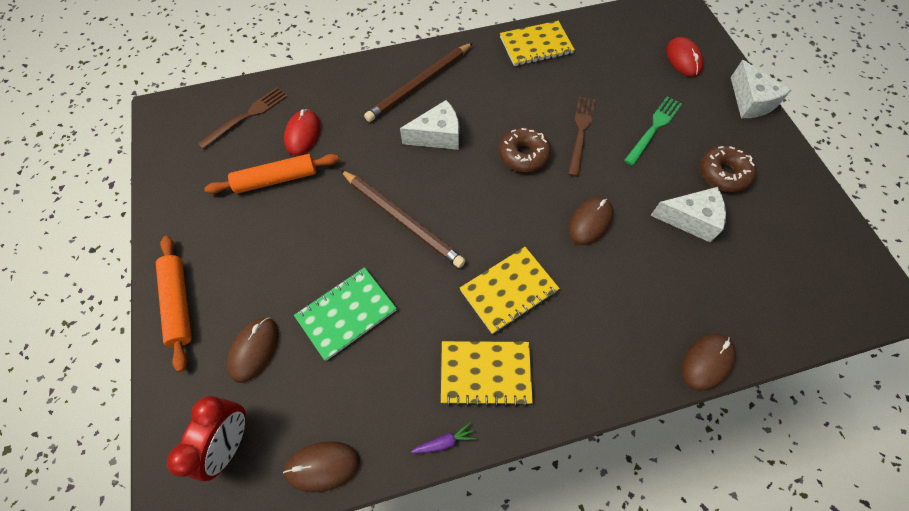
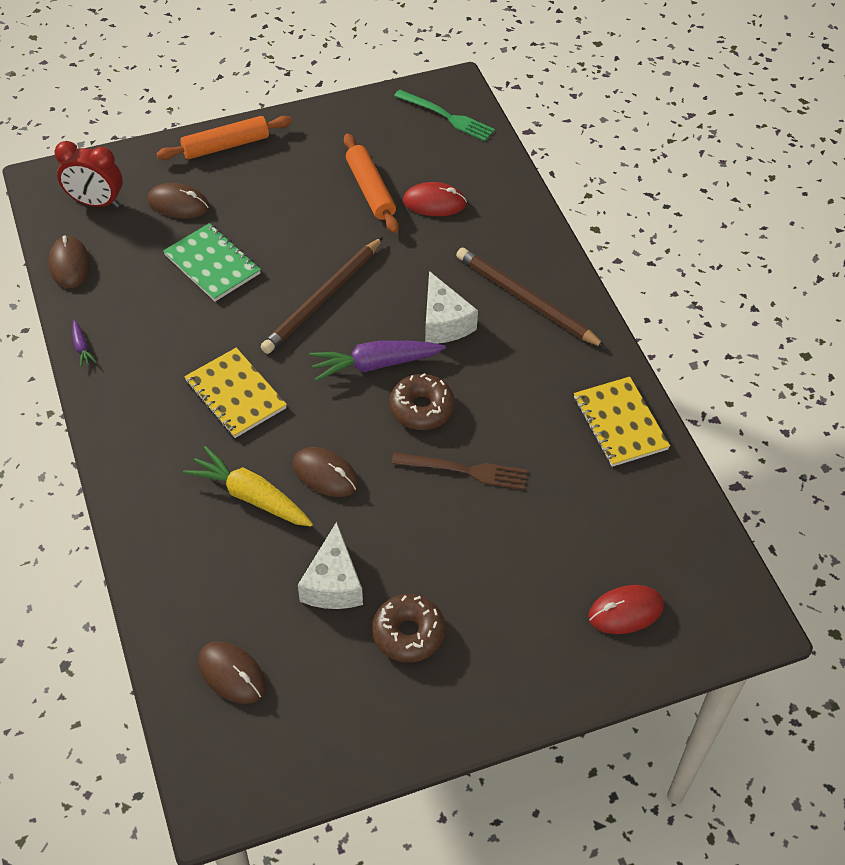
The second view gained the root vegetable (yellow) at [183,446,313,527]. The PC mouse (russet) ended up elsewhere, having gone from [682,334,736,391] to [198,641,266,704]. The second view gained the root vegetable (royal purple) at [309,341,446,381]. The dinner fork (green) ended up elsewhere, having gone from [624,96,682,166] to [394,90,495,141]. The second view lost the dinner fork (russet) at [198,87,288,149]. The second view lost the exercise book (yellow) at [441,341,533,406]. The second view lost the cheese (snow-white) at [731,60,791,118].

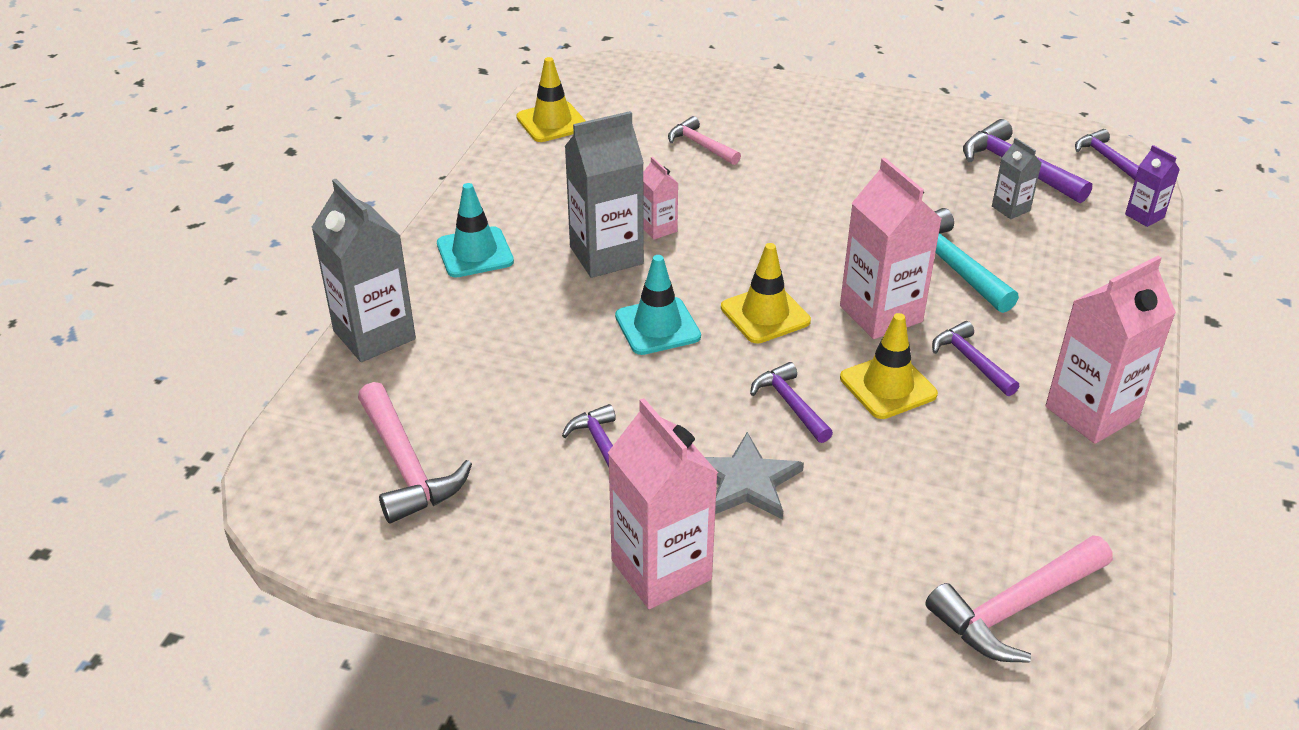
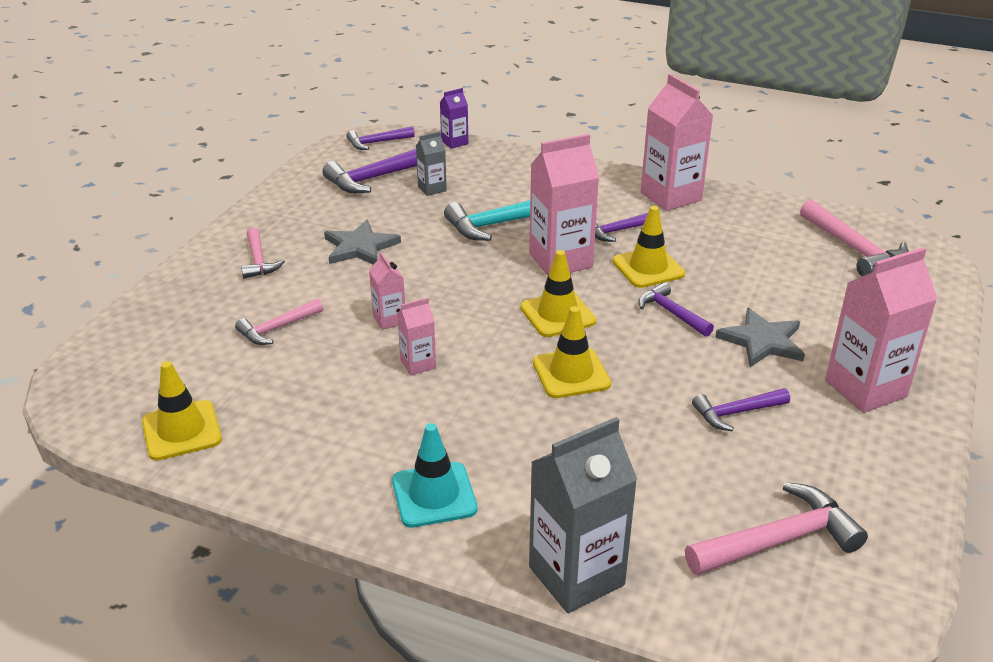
The second view gained the claw hammer (rose-pink) at [241,227,285,279]. The second view gained the five-pointed star (grey) at [324,220,401,265]. The second view gained the milk carton (rose-pink) at [369,252,405,330]. What was the traffic cone (teal) at [615,255,701,355] turned into the traffic cone (yellow) at [533,306,611,398]. The claw hammer (royal purple) at [750,362,833,443] ended up facing another way, 75 degrees clockwise from before. The second view lost the milk carton (grey) at [564,111,644,278].

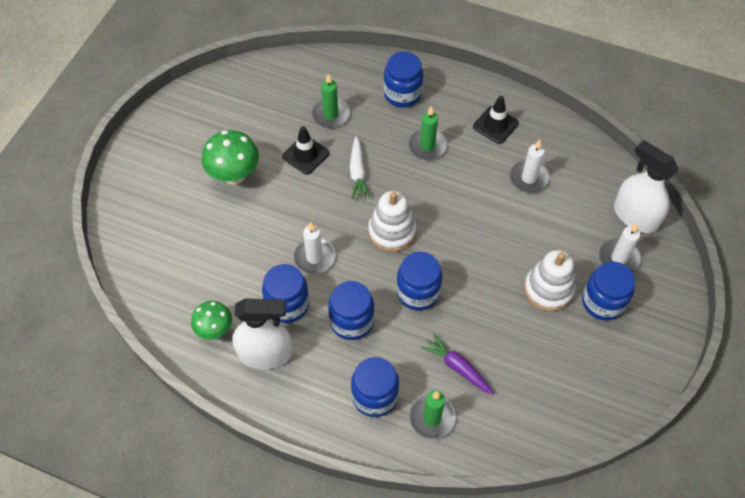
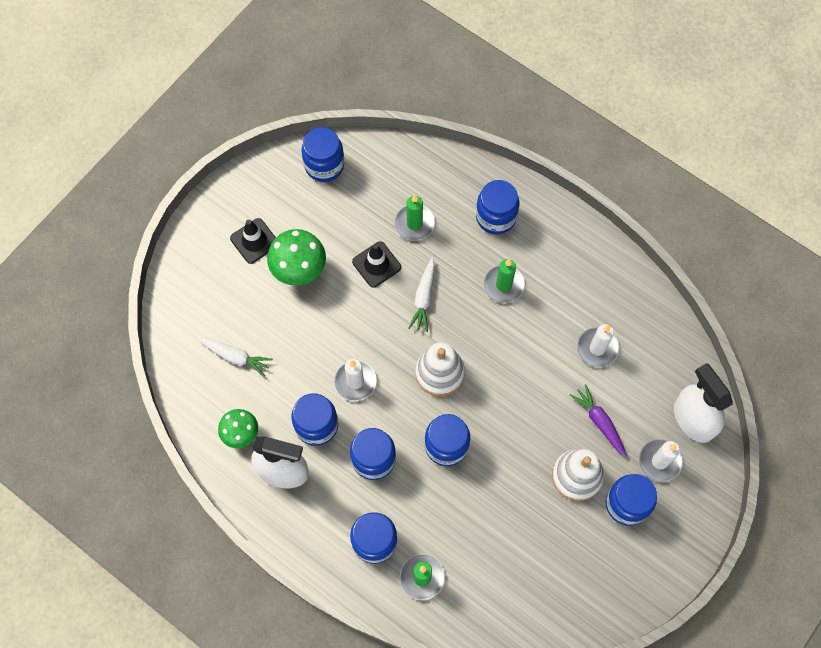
The second view gained the root vegetable (snow-white) at [196,337,273,377]. The traffic cone (black) ended up elsewhere, having gone from [473,96,519,144] to [230,218,276,264]. The second view gained the jam jar (cobalt) at [301,127,344,182]. The root vegetable (royal purple) ended up elsewhere, having gone from [421,333,494,394] to [570,384,627,457].

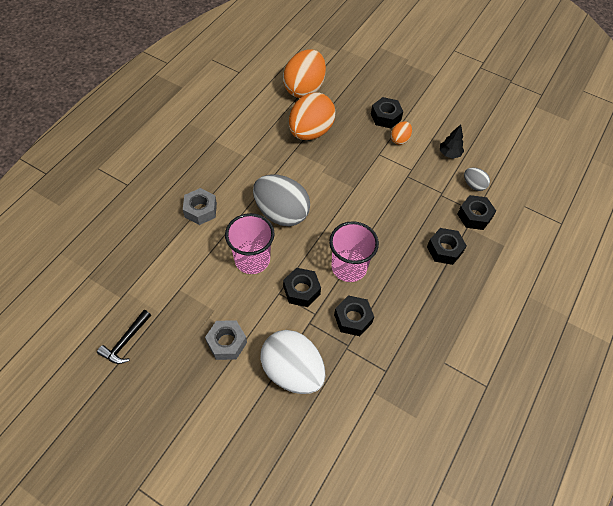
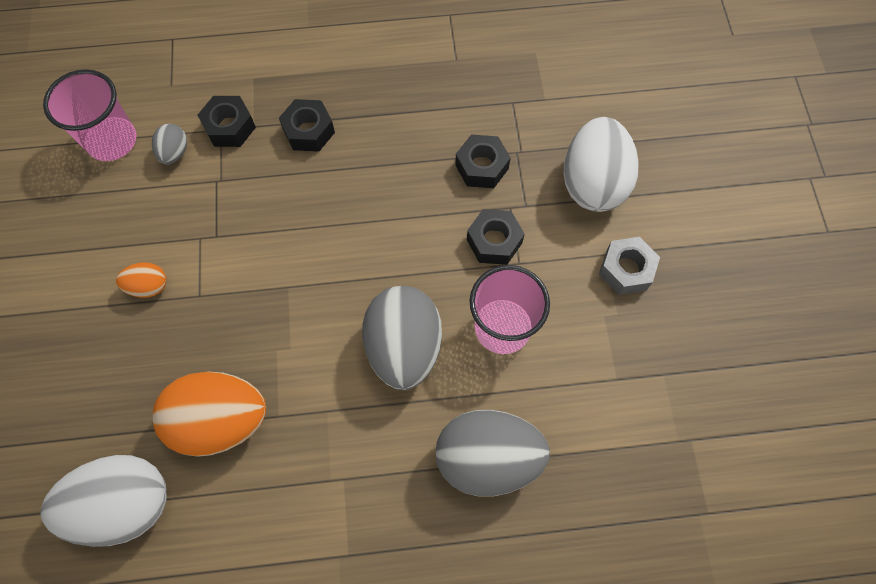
What was the toy egg (orange) at [283,49,326,98] turned into the toy egg (snow-white) at [41,455,167,547]. The beaker (rose-pink) ended up elsewhere, having gone from [329,221,379,282] to [43,69,136,161]. Where the hex nut (grey) stood at [183,188,217,225], the toy egg (grey) came to stand at [436,410,550,496]. The second view lost the claw hammer (black) at [97,310,151,364]. The second view lost the hex nut (black) at [371,97,403,128]. The second view lost the tree (black) at [440,124,464,159].

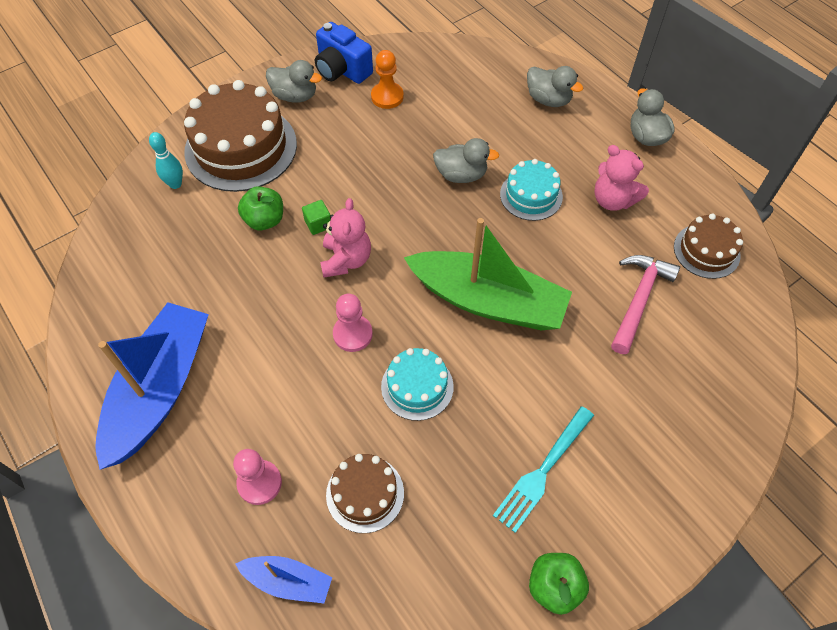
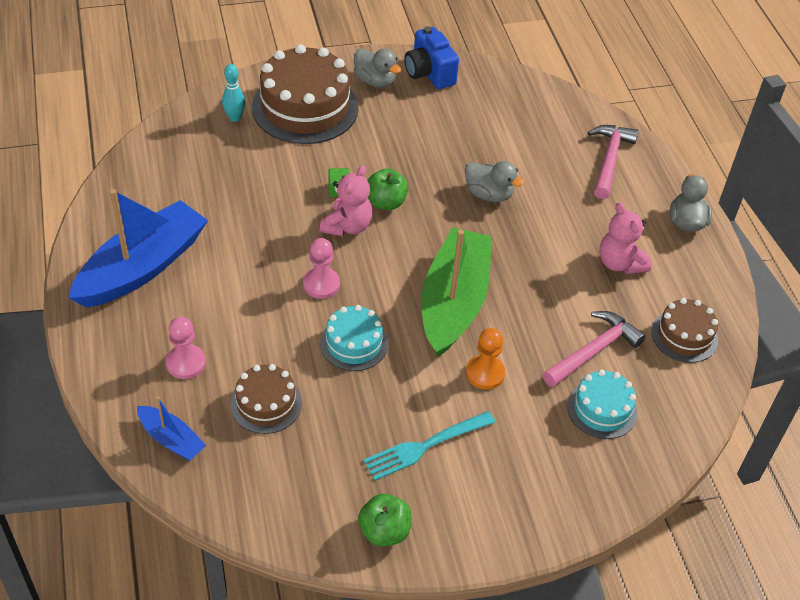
The apple (green) ended up elsewhere, having gone from [238,186,283,230] to [367,168,408,210]. The boat (green) at [404,218,572,330] ended up facing another way, 120 degrees counterclockwise from before. The chess pawn (orange) ended up elsewhere, having gone from [371,50,404,109] to [466,328,505,390]. The cake (teal) ended up elsewhere, having gone from [500,159,563,221] to [567,369,638,439]. Where the duck (grey) stood at [527,66,583,107], the claw hammer (rose-pink) came to stand at [587,125,639,199].

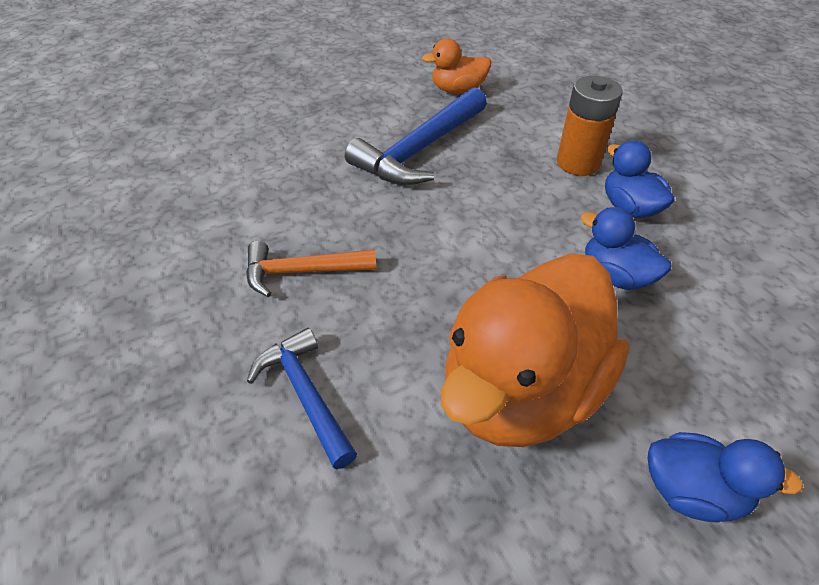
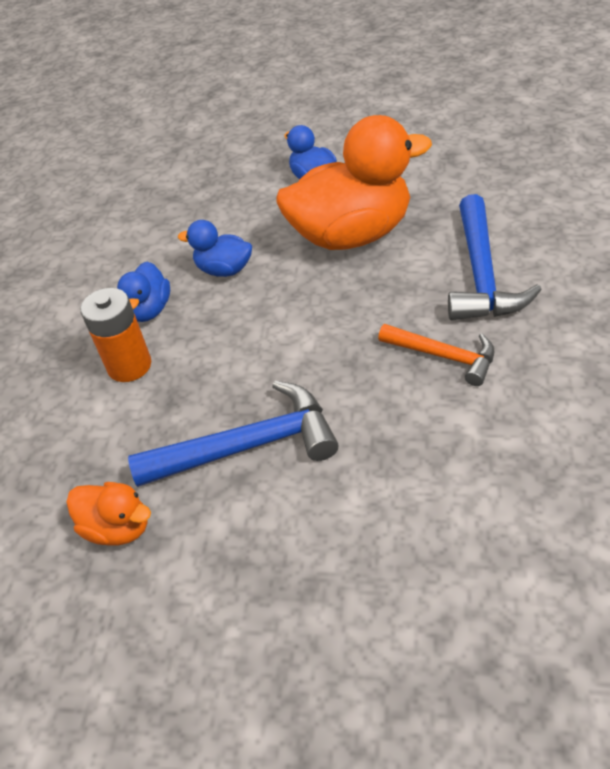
The duck (cobalt) at [580,207,671,290] ended up facing another way, 120 degrees clockwise from before. The size of the claw hammer (cobalt) at [247,328,357,469] changed by a factor of 1.59.

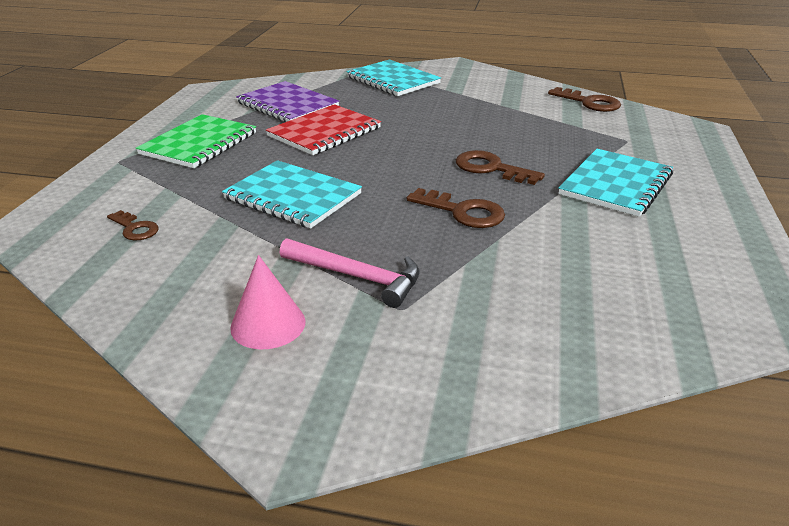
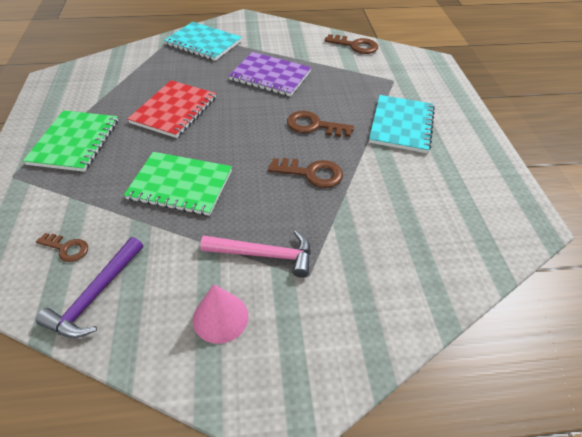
The second view gained the claw hammer (royal purple) at [36,237,143,338]. What was the exercise book (teal) at [222,160,362,229] turned into the exercise book (green) at [124,152,232,216]. The exercise book (royal purple) ended up elsewhere, having gone from [236,81,339,122] to [229,52,311,97].

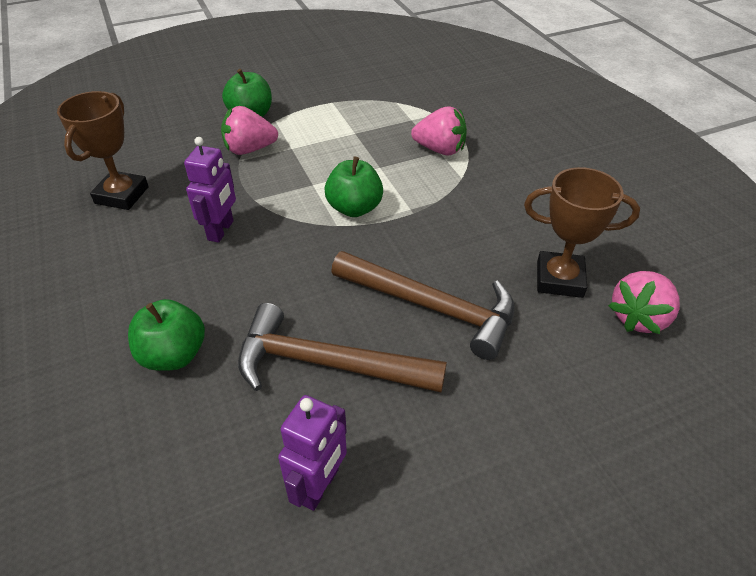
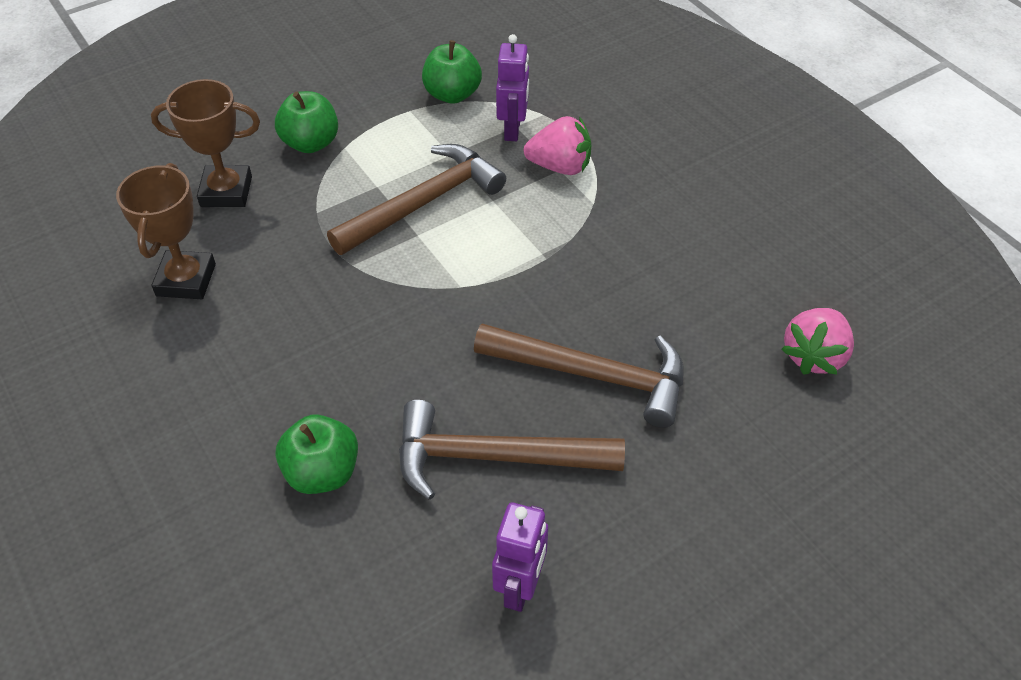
The prize cup (russet) ended up elsewhere, having gone from [524,167,640,298] to [151,79,260,207]. The second view gained the claw hammer (russet) at [327,144,506,255]. The apple (green) ended up elsewhere, having gone from [325,157,383,217] to [422,40,482,104]. The toy robot (royal purple) ended up elsewhere, having gone from [184,137,236,243] to [496,34,529,141]. The second view lost the toy strawberry (rose-pink) at [221,106,278,155].

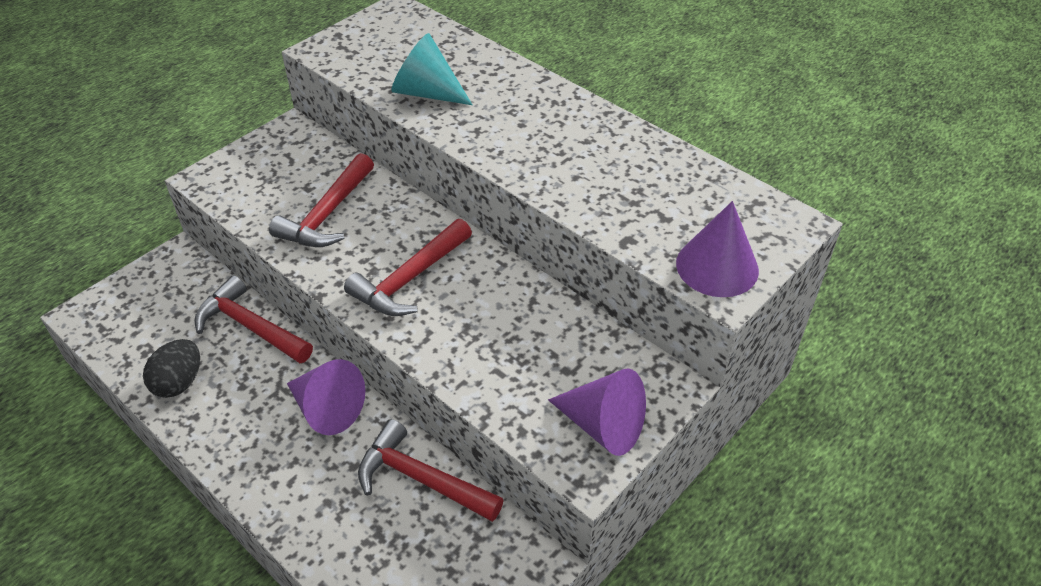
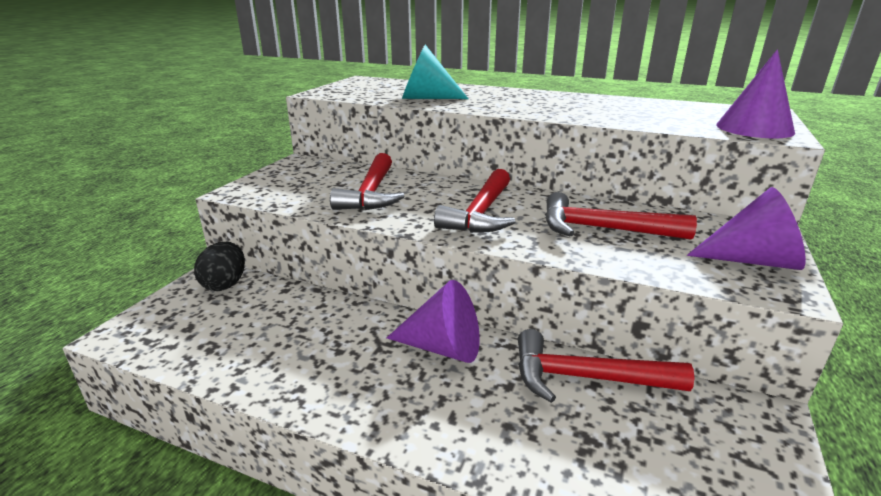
The toy egg (black) ended up elsewhere, having gone from [143,339,200,398] to [194,242,245,291]. The claw hammer (scarlet) ended up elsewhere, having gone from [195,275,313,363] to [545,192,697,240].

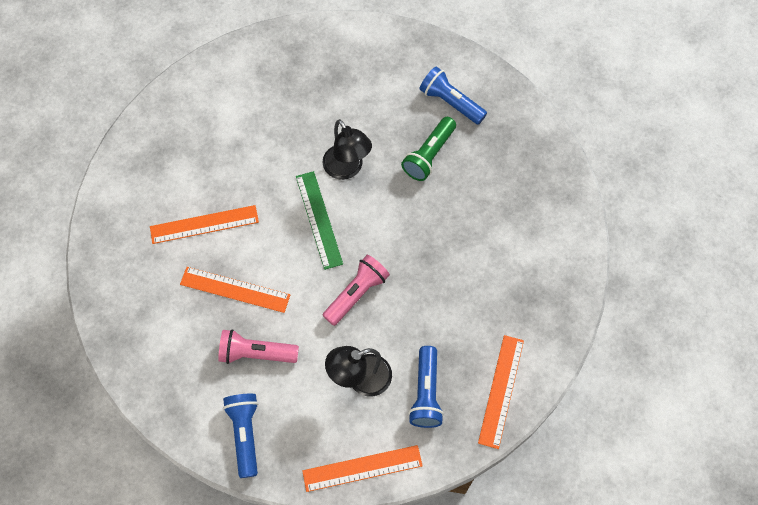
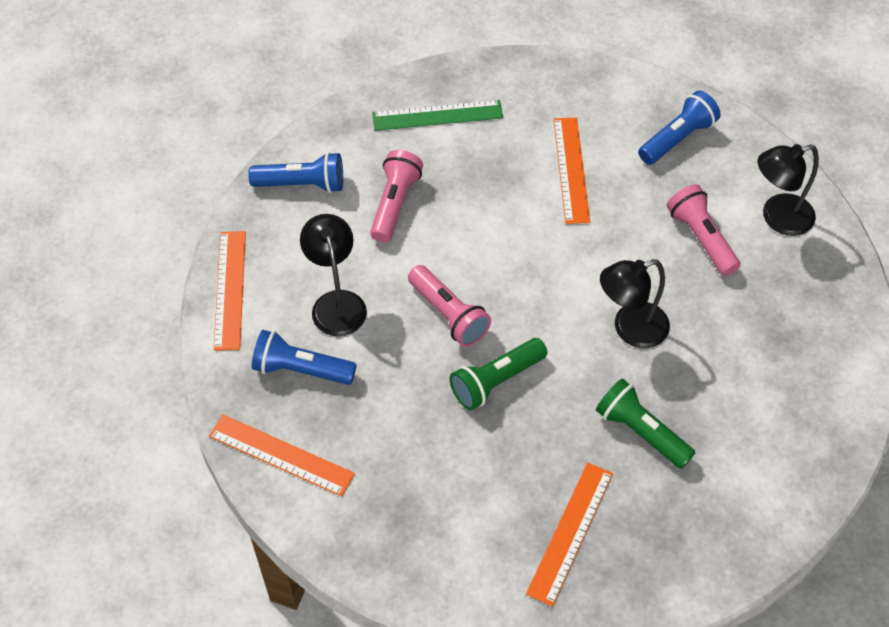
The ruler (green) ended up elsewhere, having gone from [296,171,343,270] to [372,100,503,131]. The second view gained the torch (green) at [450,338,547,410]. The ruler (orange) ended up elsewhere, having gone from [180,267,290,313] to [526,463,613,606]. The torch (cobalt) ended up elsewhere, having gone from [420,67,487,125] to [638,90,721,165]. The second view gained the torch (rose-pink) at [667,184,740,276]. The second view gained the reading lamp (black) at [758,144,819,236].

